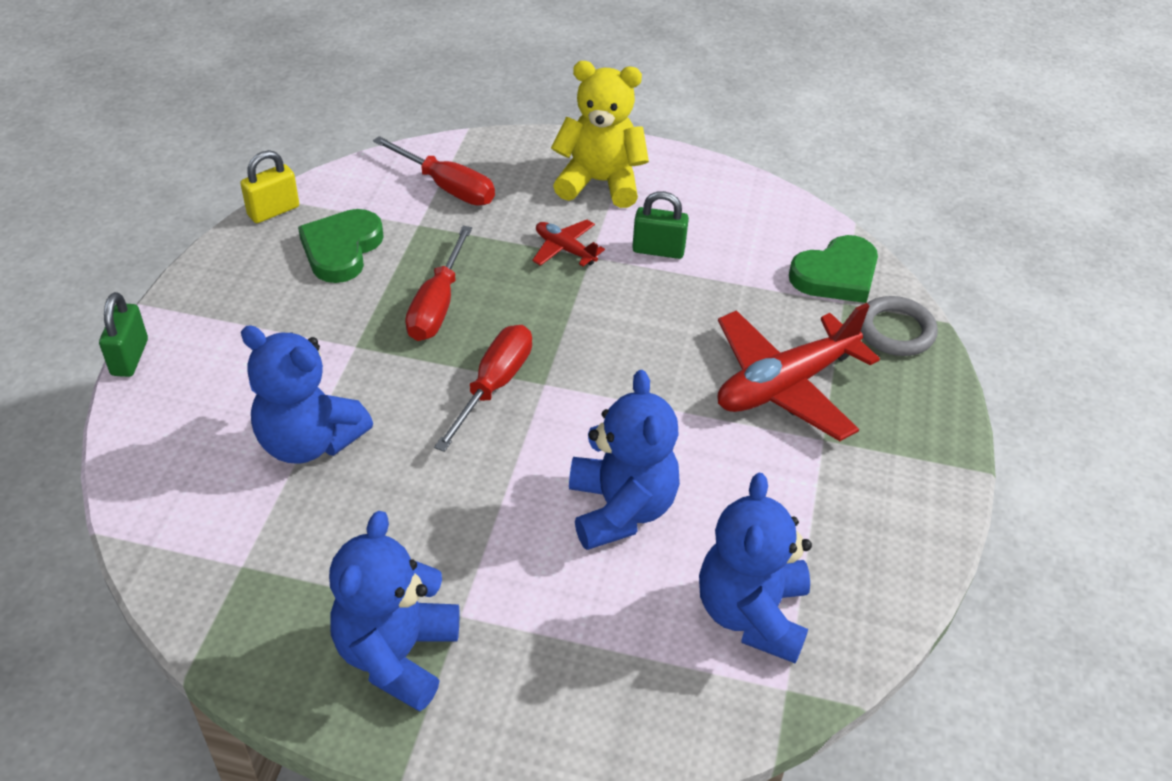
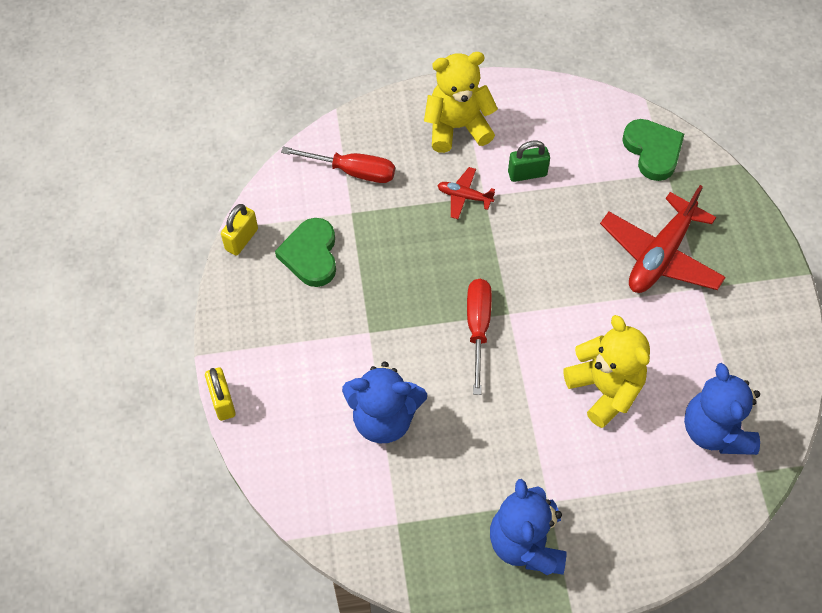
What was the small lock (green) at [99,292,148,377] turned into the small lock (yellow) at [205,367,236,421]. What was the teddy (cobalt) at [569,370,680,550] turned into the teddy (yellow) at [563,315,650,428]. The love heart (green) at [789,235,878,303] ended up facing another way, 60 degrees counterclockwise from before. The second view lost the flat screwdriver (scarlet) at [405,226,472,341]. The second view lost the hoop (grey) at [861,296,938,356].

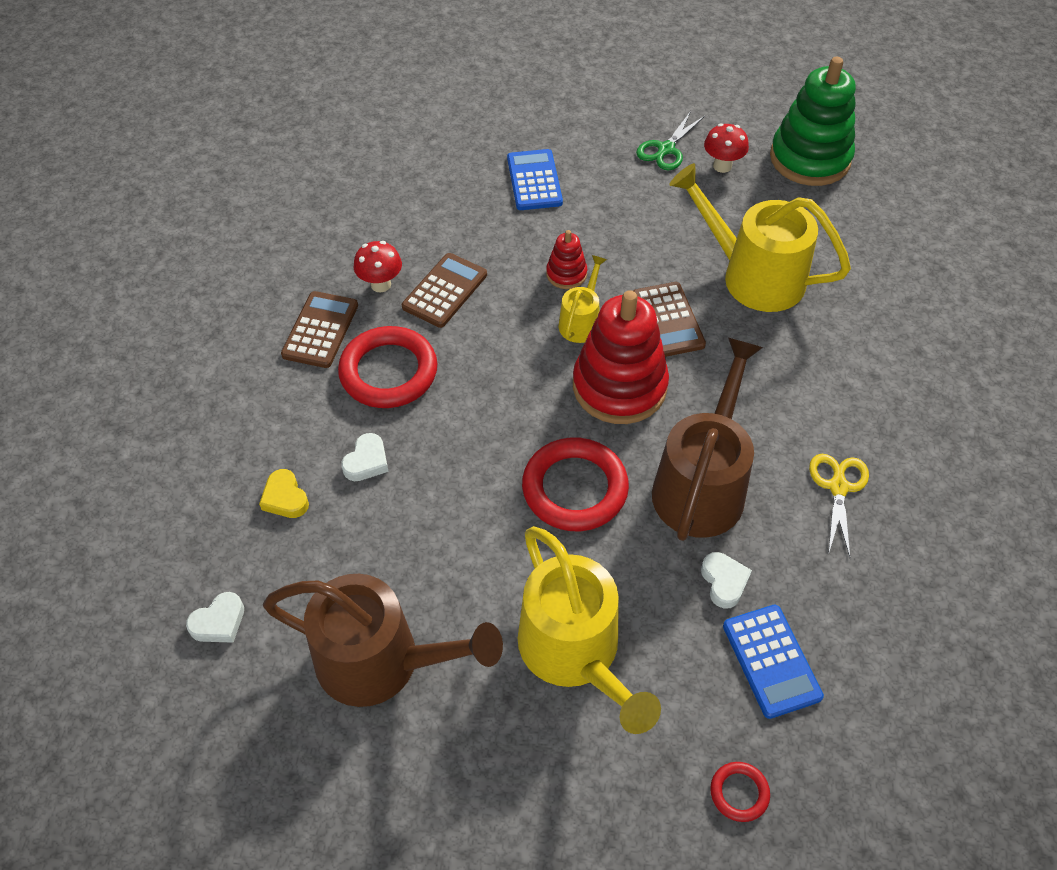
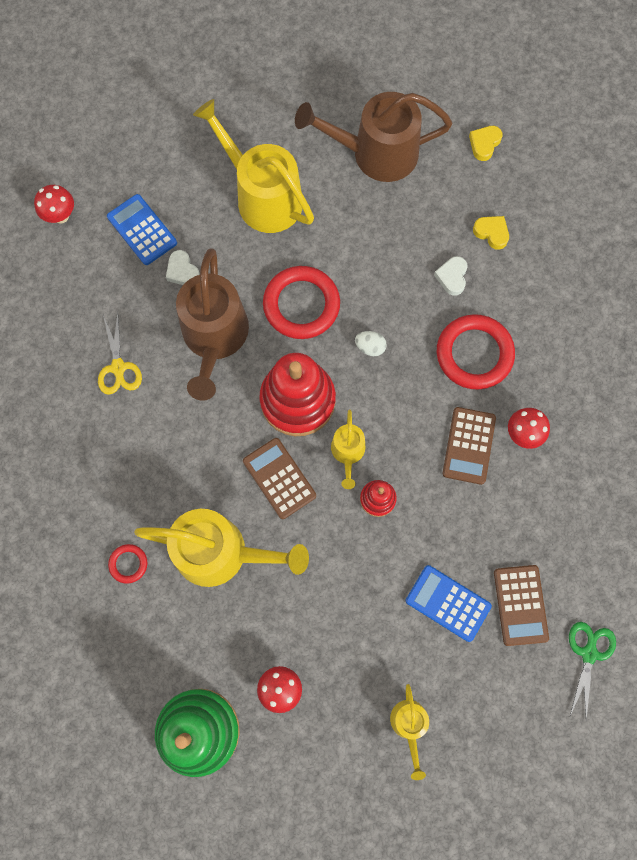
The second view gained the fungus (scarlet) at [34,185,74,224]. The hoop (scarlet) ended up elsewhere, having gone from [710,762,770,822] to [108,544,147,584]. The second view gained the toy egg (snow-white) at [355,331,387,356]. The second view gained the watering can (yellow) at [390,684,429,780]. The pocket calculator (cobalt) at [507,149,563,210] ended up facing another way, 150 degrees clockwise from before. What was the love heart (snow-white) at [186,592,244,643] turned into the love heart (yellow) at [469,126,503,161]. The pocket calculator (russet) ended up elsewhere, having gone from [281,291,358,368] to [494,565,549,646]. The shears (green) ended up elsewhere, having gone from [636,111,705,170] to [569,622,616,720].

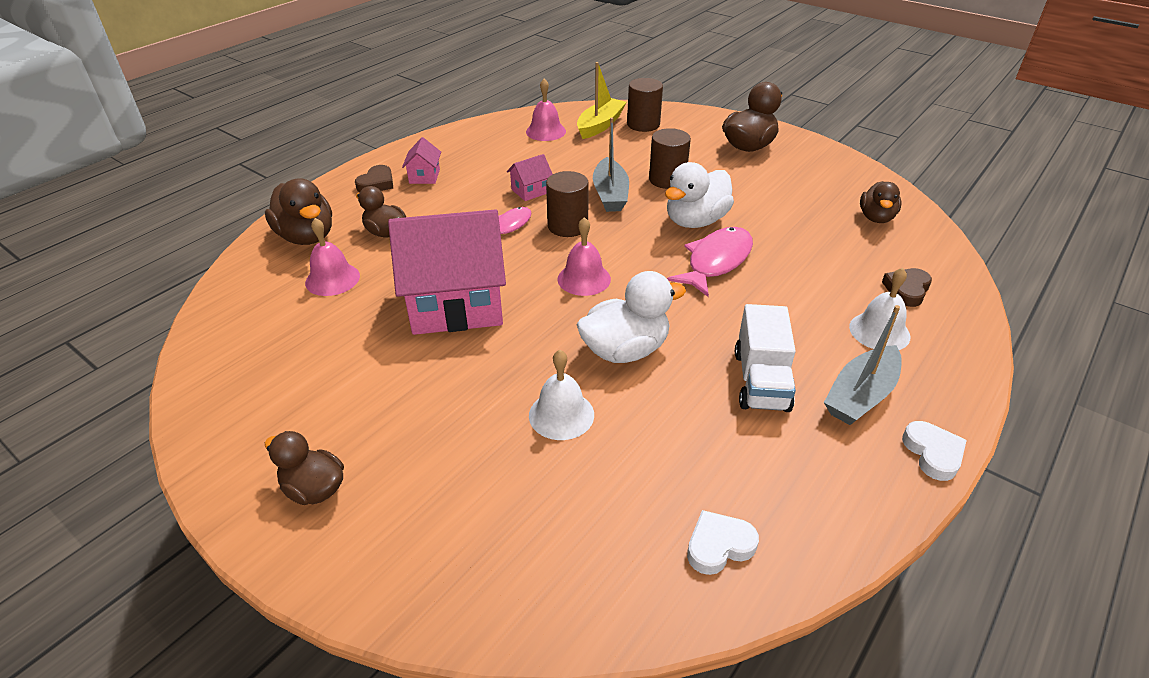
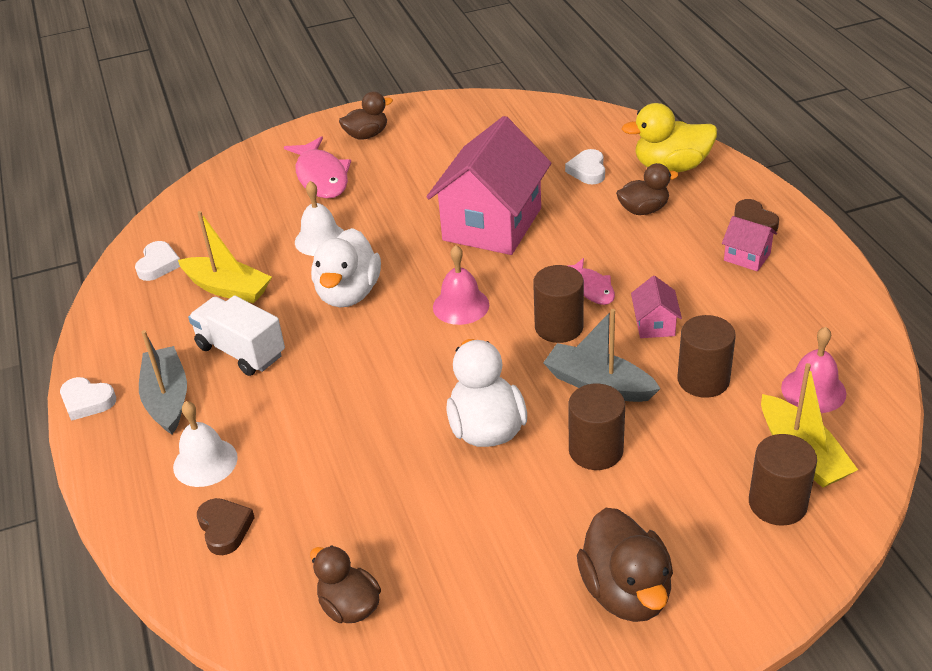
The second view gained the boat (yellow) at [178,211,272,303]. The fish figure (rose-pink) ended up elsewhere, having gone from [667,227,753,297] to [284,136,351,198]. Where the school bell (rose-pink) stood at [305,218,360,296], the love heart (snow-white) came to stand at [565,149,605,184]. What was the duck (russet) at [265,178,332,245] turned into the duck (yellow) at [622,103,717,173]. The second view gained the cylinder shape (russet) at [678,315,736,398].

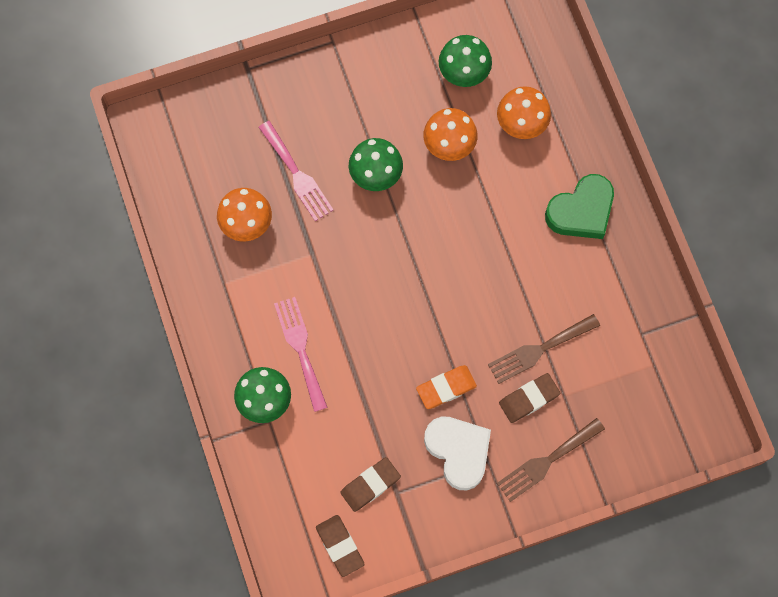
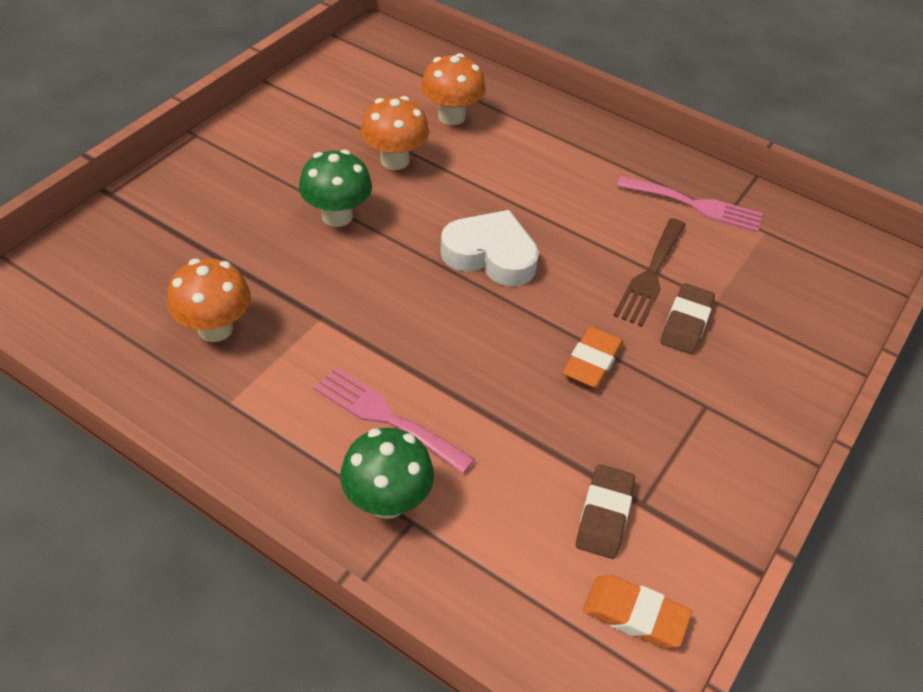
The love heart (snow-white) ended up elsewhere, having gone from [424,416,491,490] to [440,210,539,286]. What was the gum eraser (russet) at [316,515,365,577] turned into the gum eraser (orange) at [583,575,692,648]. The dinner fork (rose-pink) ended up elsewhere, having gone from [258,121,334,221] to [617,176,763,232]. The second view lost the fungus (green) at [439,35,492,87]. The second view lost the dinner fork (russet) at [497,418,605,502]. The second view lost the love heart (green) at [545,174,614,239].

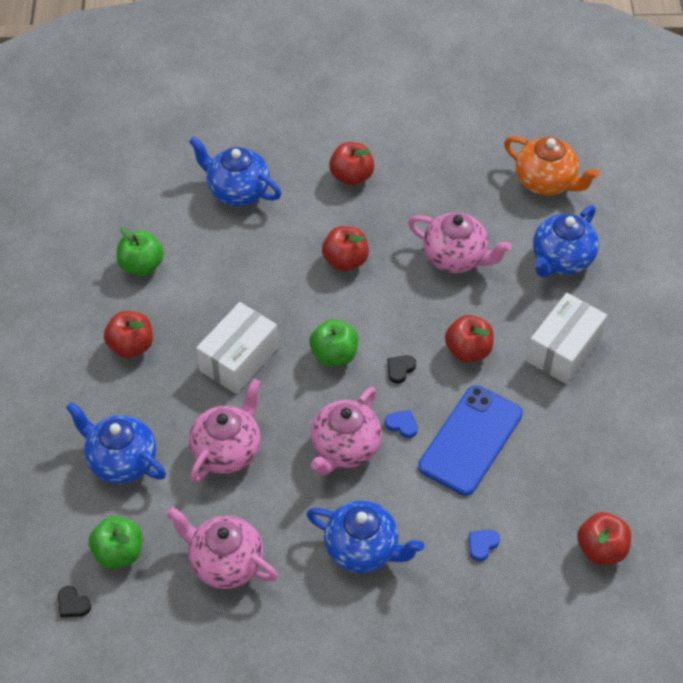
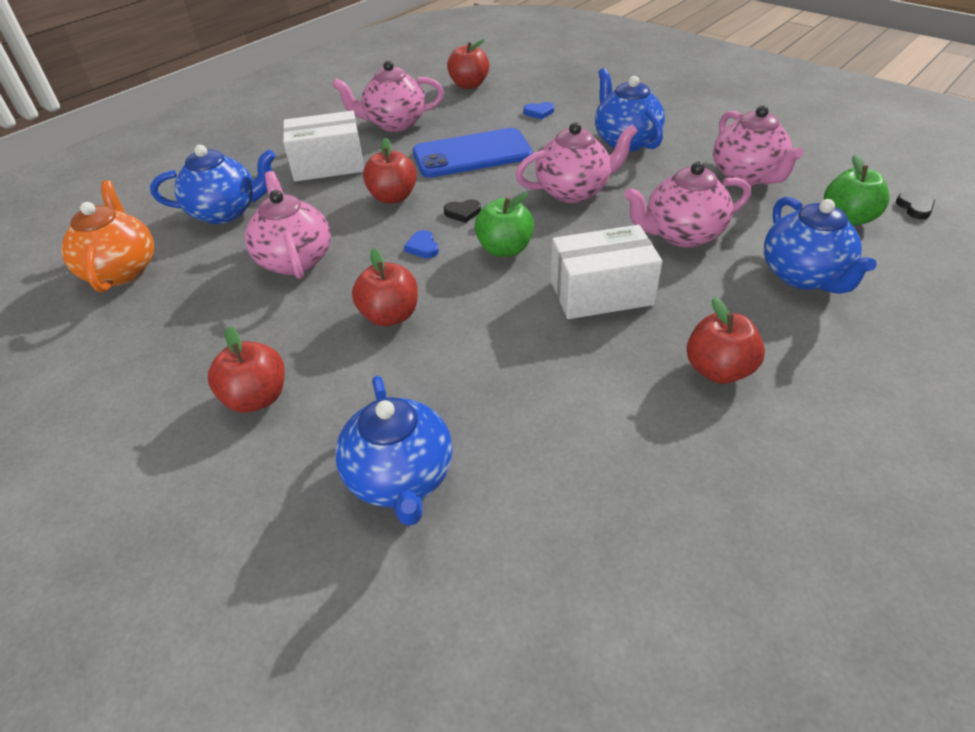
The second view gained the china teapot (rose-pink) at [332,60,444,132]. The love heart (cobalt) ended up elsewhere, having gone from [385,410,418,438] to [404,230,439,258]. The second view lost the apple (green) at [117,227,164,276].

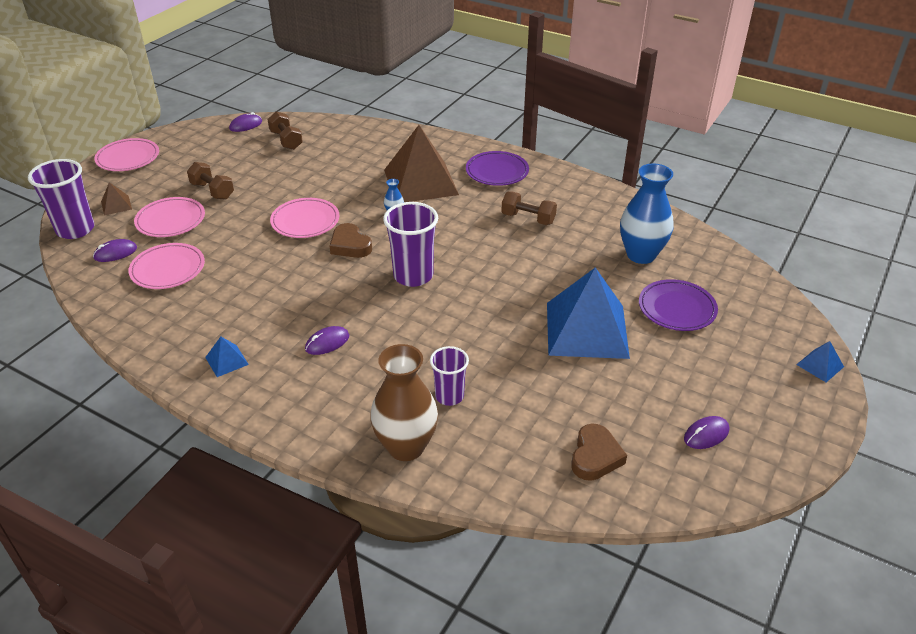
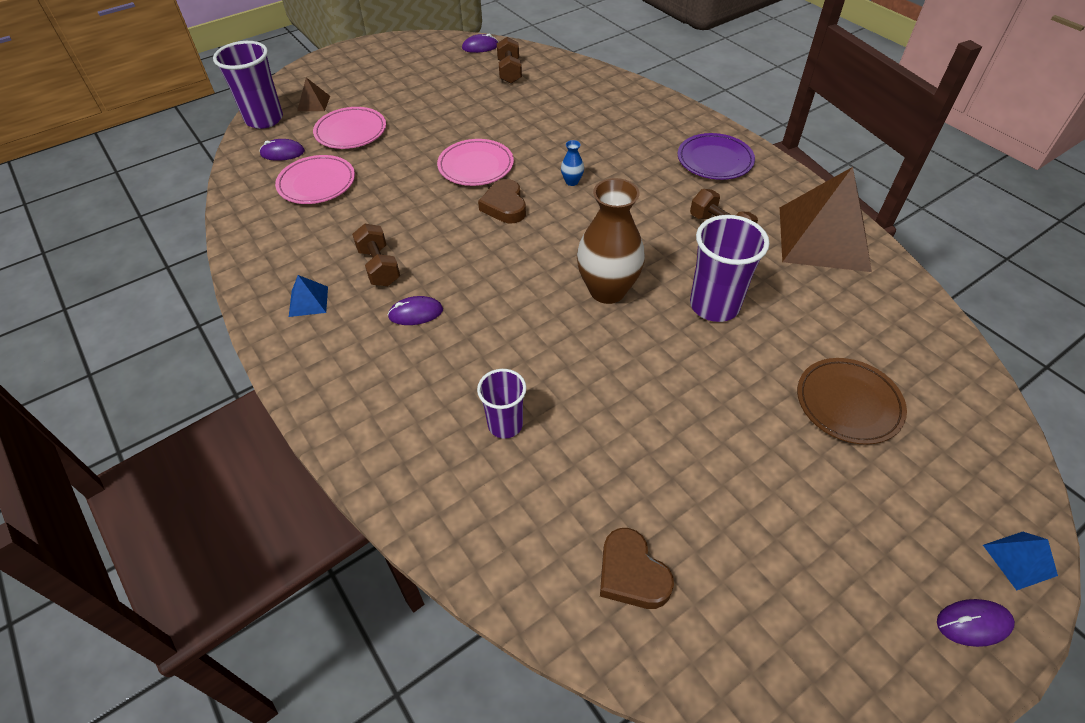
The dumbbell (russet) ended up elsewhere, having gone from [187,162,234,200] to [352,224,400,286]. The flower vase (russet) ended up elsewhere, having gone from [370,344,438,461] to [577,178,645,304]. The love heart (russet) at [571,424,627,481] ended up facing another way, 105 degrees clockwise from before. The beaker (royal purple) ended up elsewhere, having gone from [383,202,438,287] to [690,215,770,322]. The pyramid (russet) ended up elsewhere, having gone from [384,125,459,202] to [780,167,872,272]. What was the flat dish (royal purple) at [639,279,718,331] turned into the flat dish (russet) at [797,358,907,445]. The PC mouse (royal purple) ended up elsewhere, having gone from [684,416,729,449] to [937,599,1015,647]. The second view lost the flat dish (rose-pink) at [94,138,159,171]. The second view lost the pyramid (cobalt) at [547,267,630,359]. The second view lost the flower vase (cobalt) at [620,163,673,264].

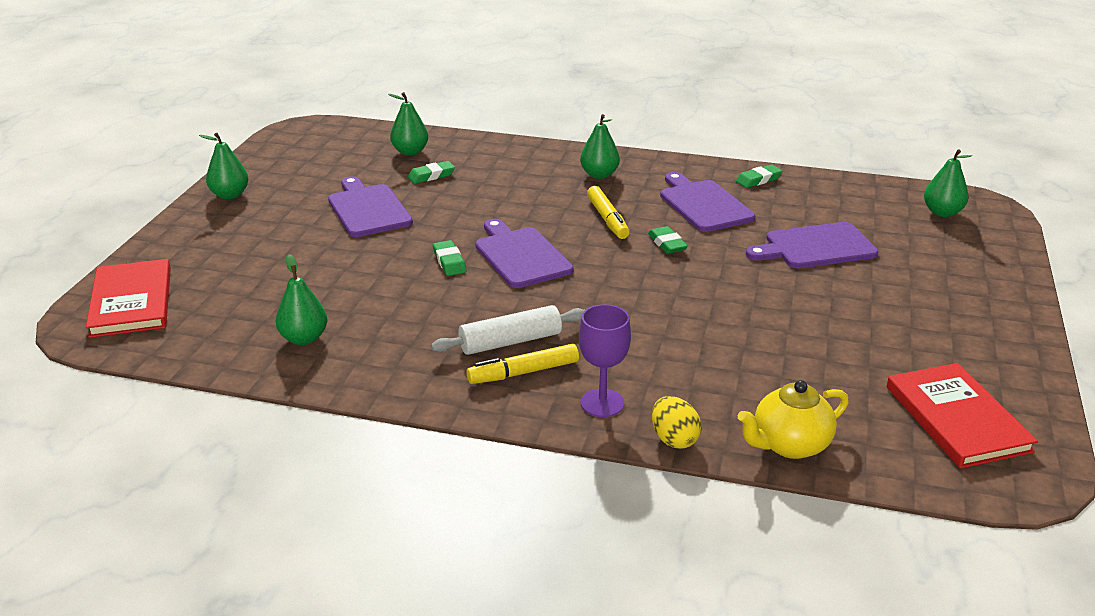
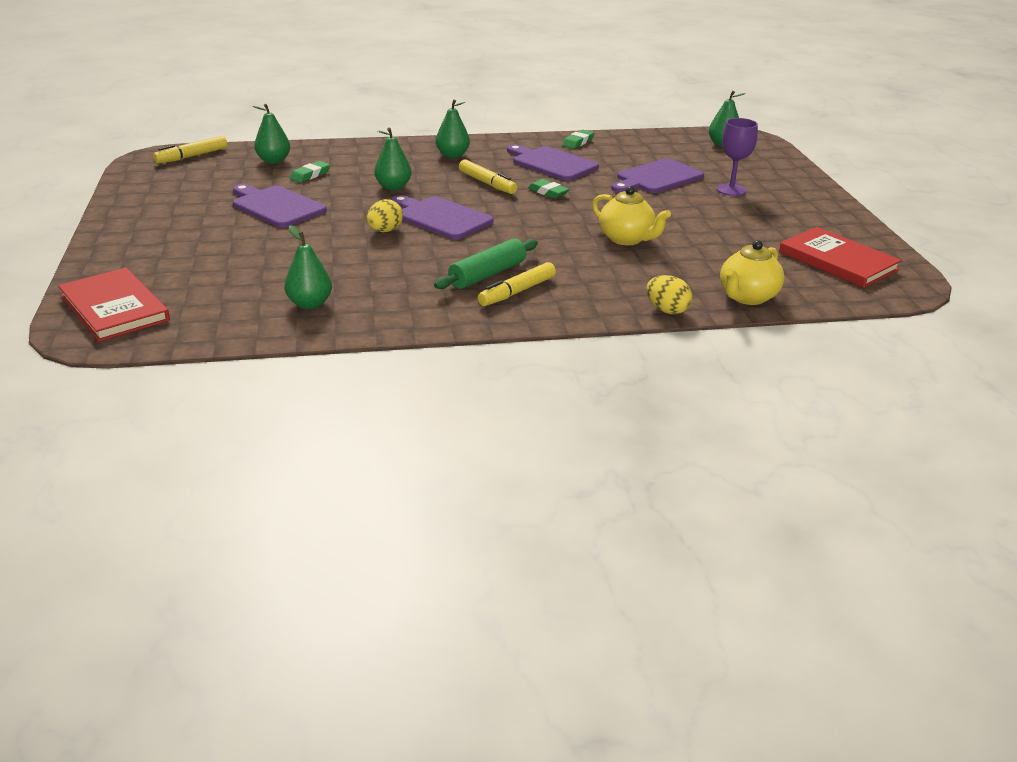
The second view gained the marker (yellow) at [153,136,227,164]. Where the gum eraser (green) stood at [433,240,466,276], the toy egg (yellow) came to stand at [367,199,403,232]. The pear fruit (green) ended up elsewhere, having gone from [199,133,249,199] to [374,128,412,190]. What was the rolling pin (snow-white) at [431,305,585,355] turned into the rolling pin (green) at [434,238,538,289]. The second view gained the china teapot (yellow) at [592,186,671,245]. The wine glass (royal purple) ended up elsewhere, having gone from [579,304,631,417] to [717,118,758,196].

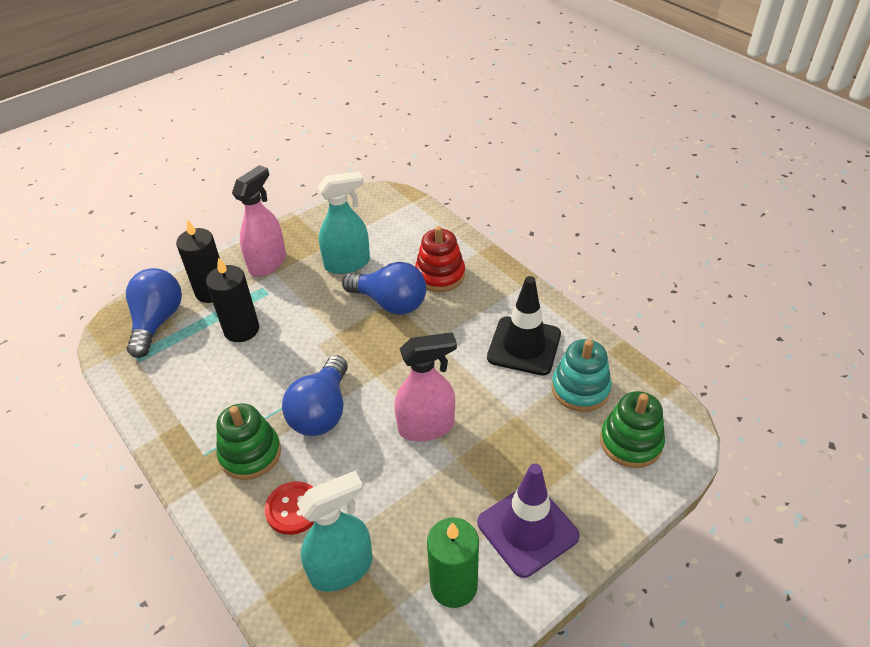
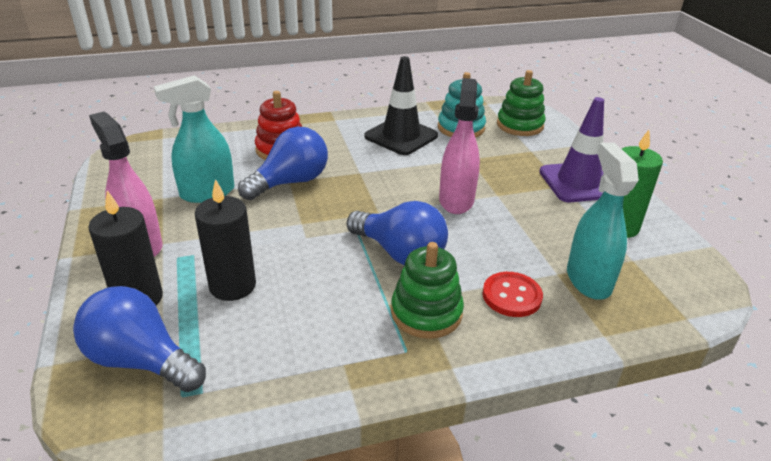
The spray cleaner (teal) at [318,171,370,274] ended up facing another way, 120 degrees counterclockwise from before.

